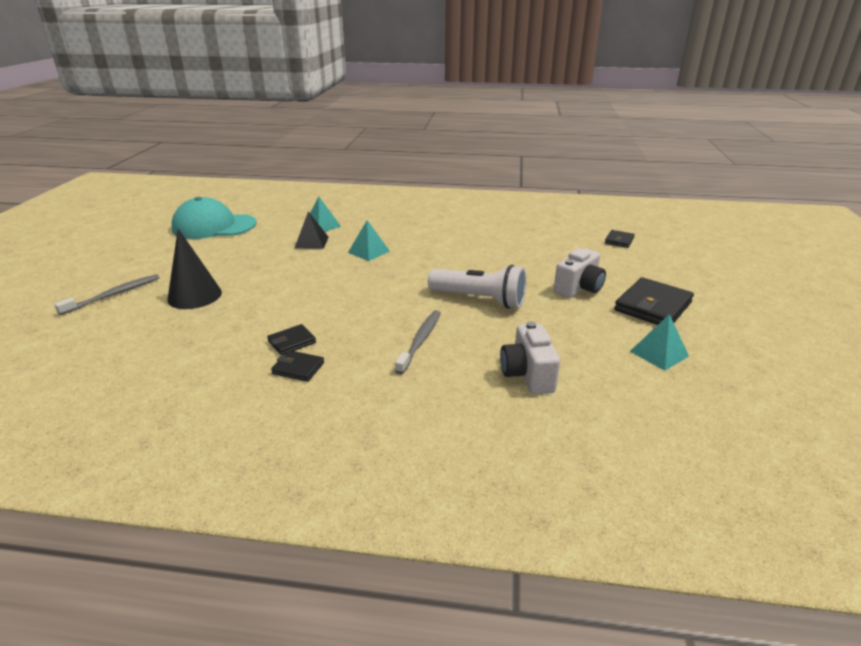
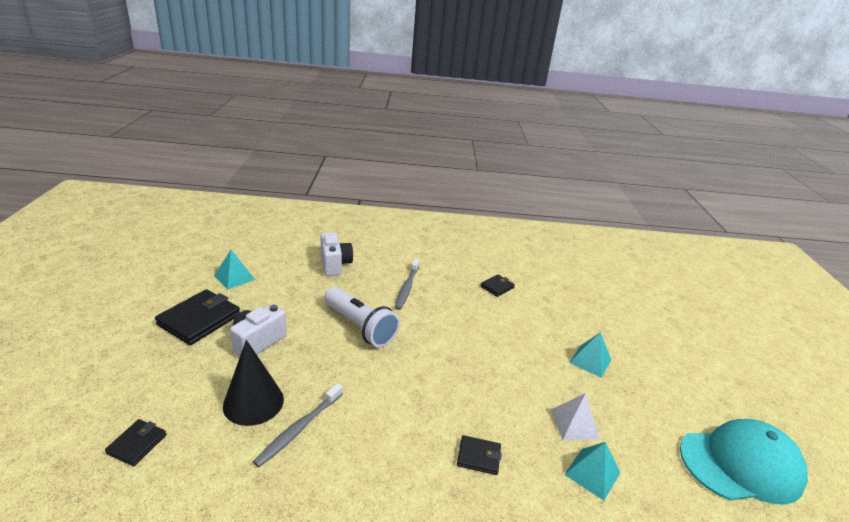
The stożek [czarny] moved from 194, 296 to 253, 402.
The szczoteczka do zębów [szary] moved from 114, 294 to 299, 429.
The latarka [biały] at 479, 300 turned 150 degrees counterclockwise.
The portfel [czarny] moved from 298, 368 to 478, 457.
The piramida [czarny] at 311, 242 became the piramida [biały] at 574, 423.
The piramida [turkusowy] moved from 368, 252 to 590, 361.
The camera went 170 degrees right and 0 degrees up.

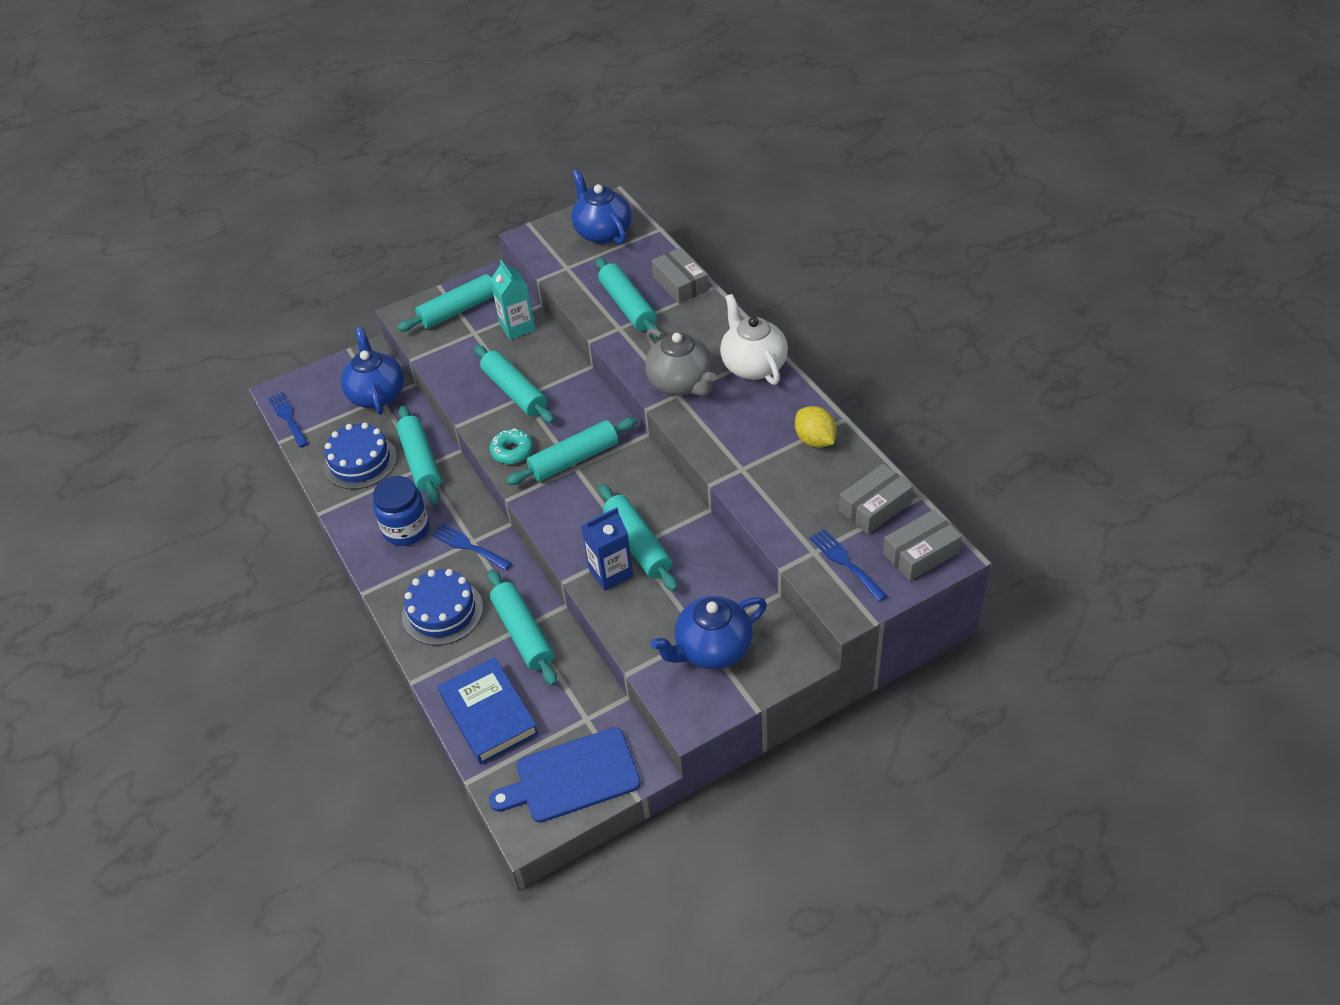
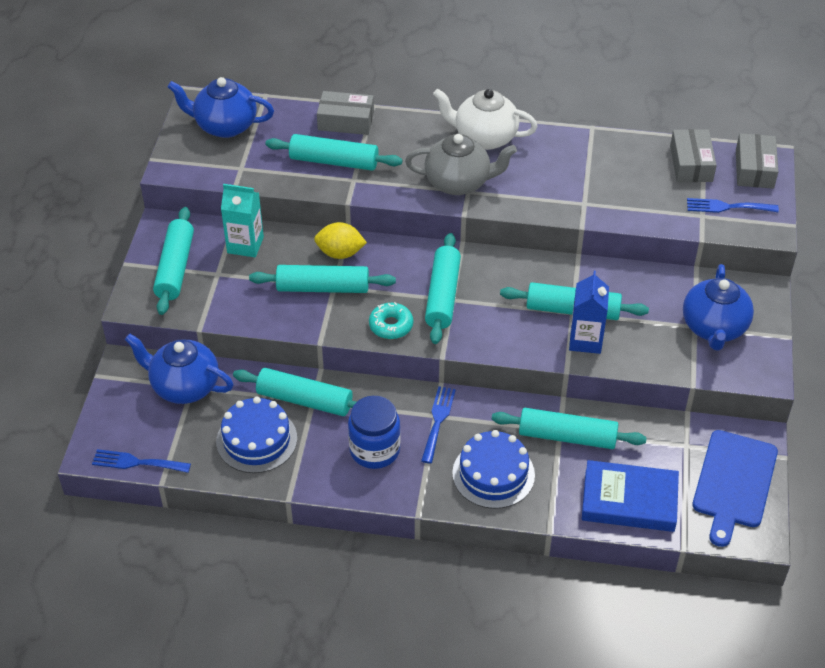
The cytryna [żółty] moved from 815, 440 to 340, 253.
The widelec [niebieski] at 468, 546 turned 120 degrees clockwise.
The camera went 55 degrees left and 0 degrees up.

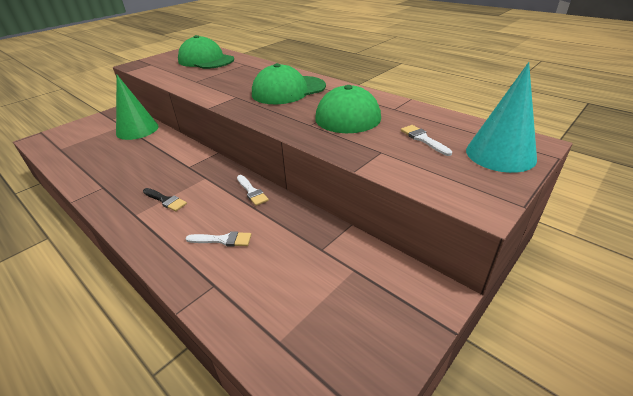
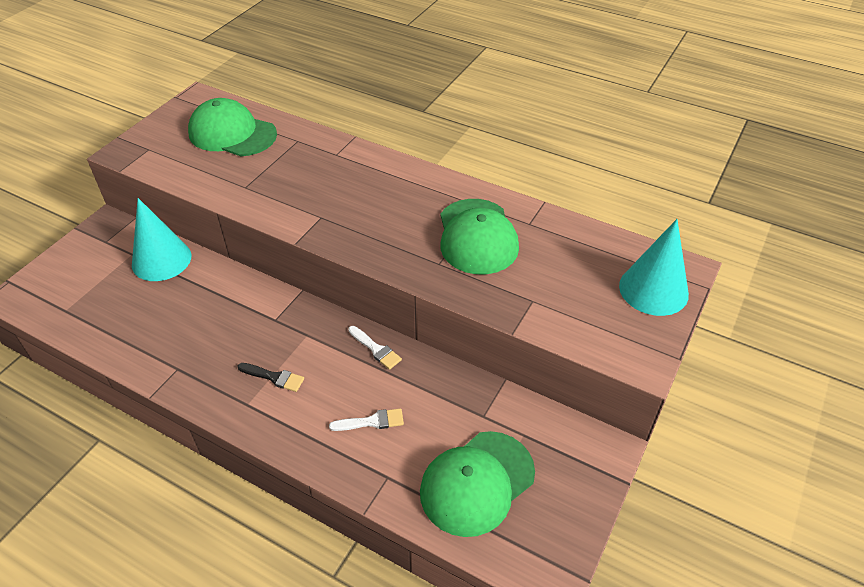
The stożek [zielony] at 137, 129 became the stożek [turkusowy] at 161, 260.
The czapka [zielony] moved from 288, 90 to 477, 483.
The pędzel [biały] at 423, 139 disappeared.
The camera went 15 degrees left and 10 degrees up.

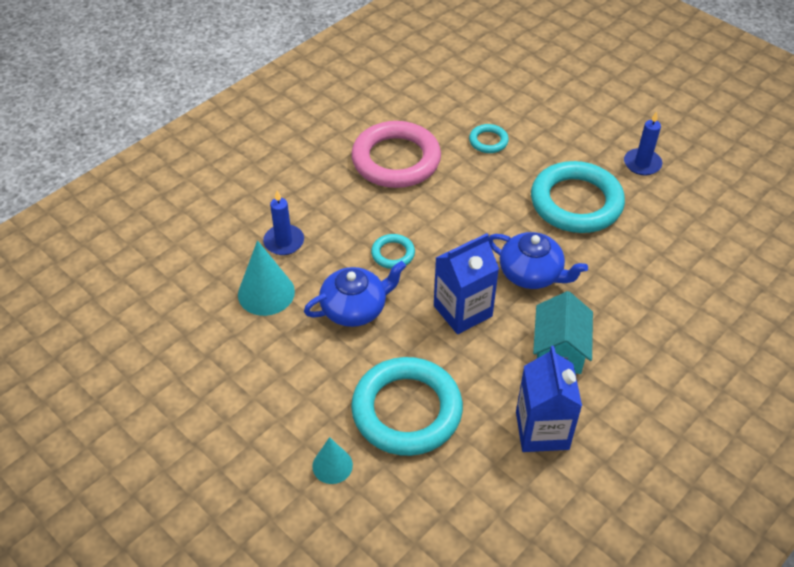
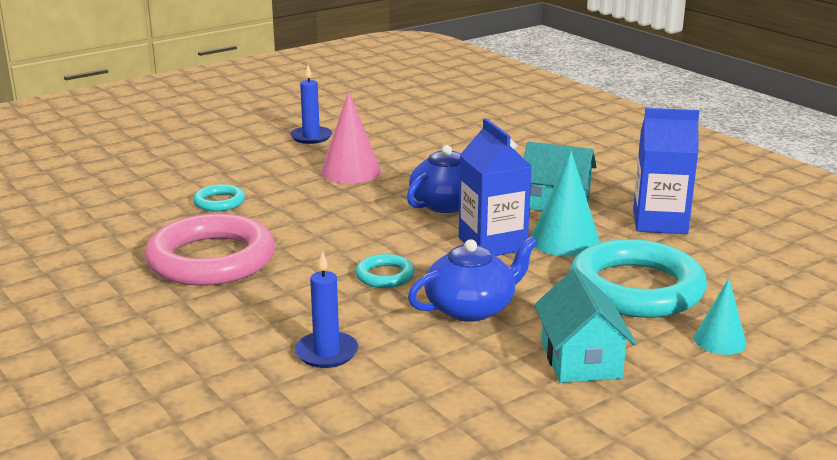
The pierścień [turkusowy] at 576, 202 was replaced by the stożek [różowy] at 350, 171.
The imbryk [niebieski] at 355, 308 turned 75 degrees clockwise.
The stożek [turkusowy] moved from 266, 293 to 565, 240.
The domek [turkusowy] at 580, 359 appeared.
The camera went 80 degrees left and 25 degrees down.

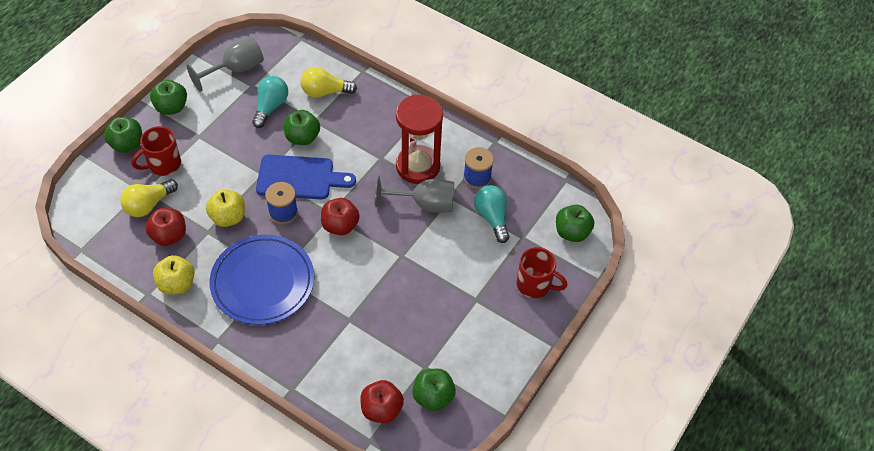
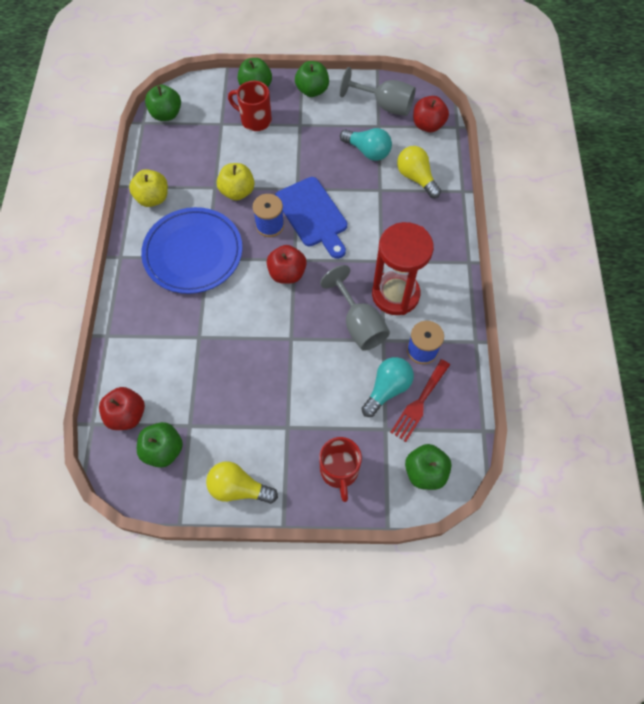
The jabłko [zielony] moved from 302, 137 to 166, 114.
The żarówka [żółty] moved from 148, 205 to 238, 488.
The żarówka [turkusowy] at 270, 107 turned 45 degrees clockwise.
The widelec [czerwony] at 419, 403 appeared.
The jabłko [czerwony] moved from 169, 236 to 428, 125.
The camera went 60 degrees right and 10 degrees up.

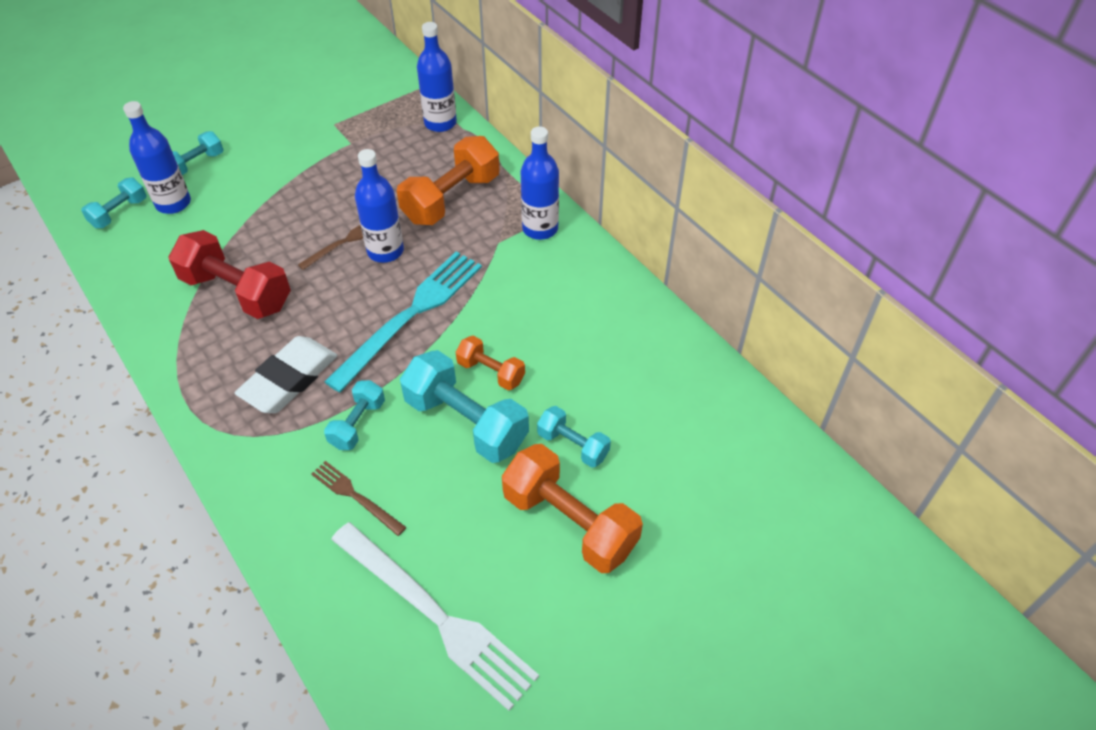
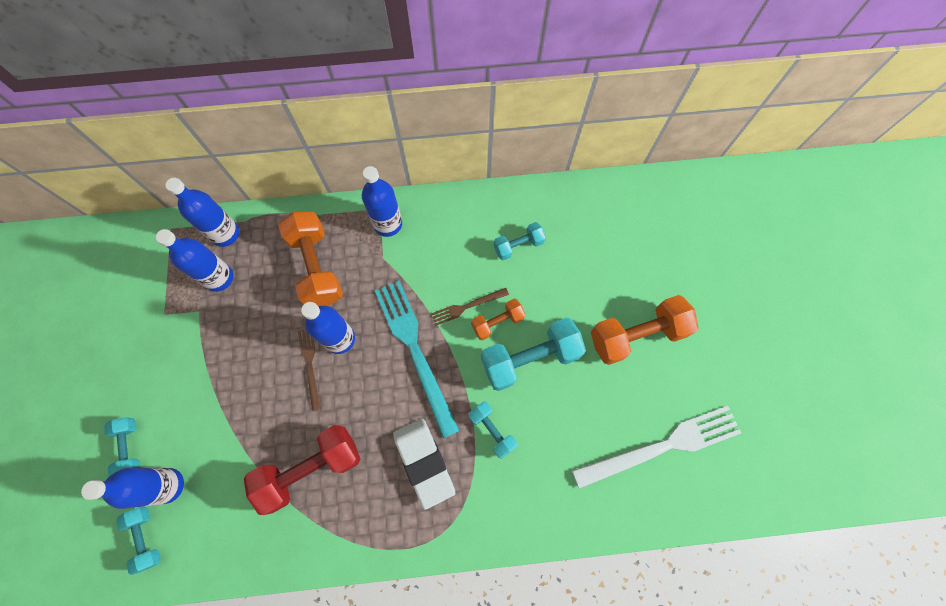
The butelka [niebieski] at 219, 278 appeared.
The widelec [brązowy] moved from 355, 496 to 467, 306.
The hantel [turkusowy] moved from 573, 445 to 518, 245.
The camera went 60 degrees left and 20 degrees up.

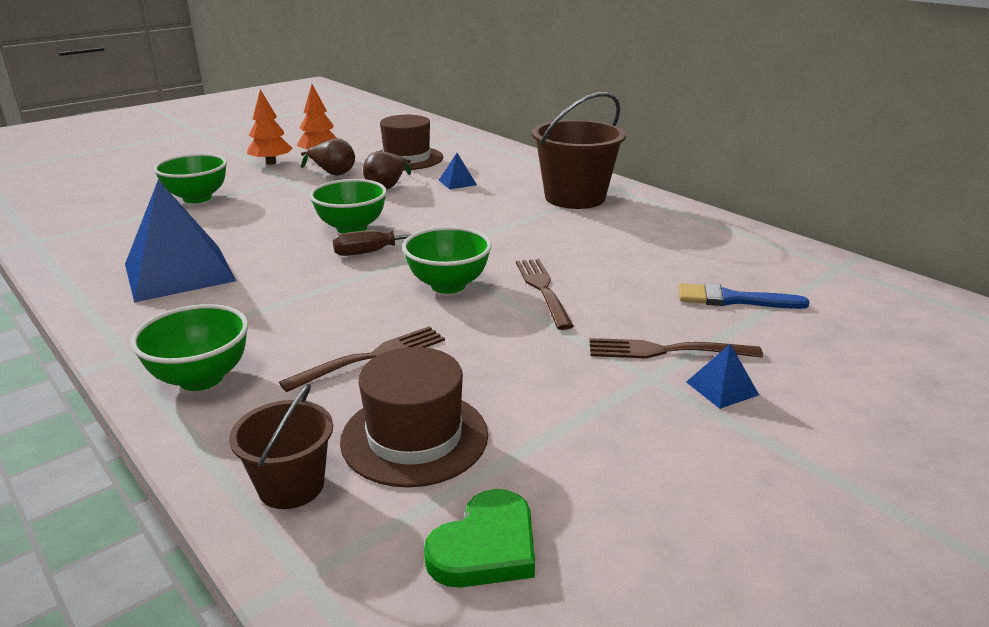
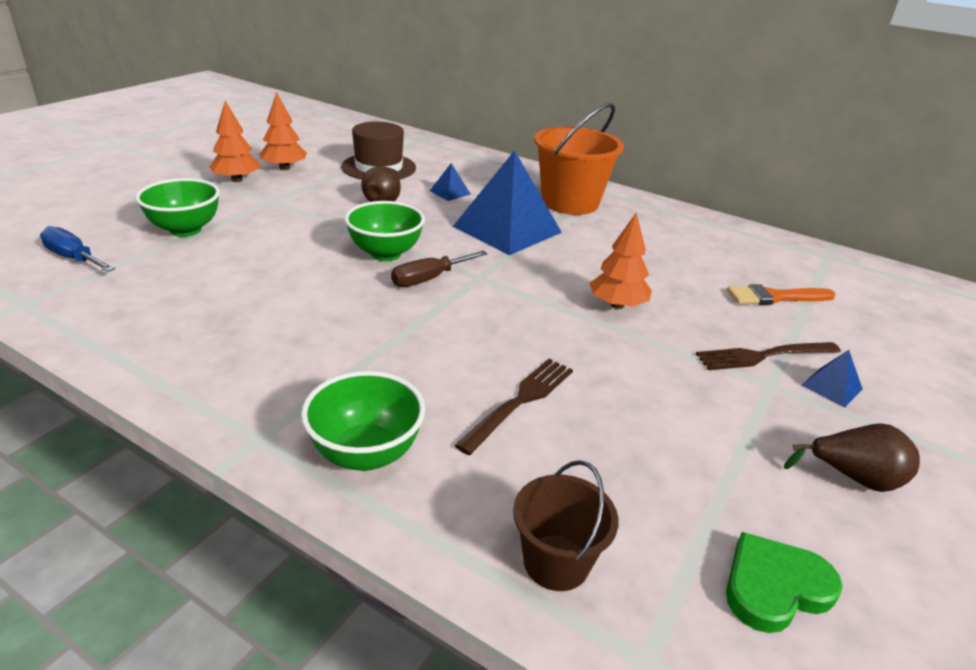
The śrubokręt [niebieski] at 74, 258 appeared.
The piramida [niebieski] moved from 179, 272 to 507, 229.
The wiadro [brązowy] at 575, 197 became the wiadro [pomarańczowy] at 570, 202.
The widelec [brązowy] at 543, 290 was replaced by the drzewko [pomarańczowy] at 617, 305.
The serce [zielony] at 486, 546 turned 135 degrees counterclockwise.
The pędzel [niebieski] at 733, 299 became the pędzel [pomarańczowy] at 775, 297.
The gruszka [brązowy] moved from 332, 173 to 853, 478.
The kapelusz [brązowy] at 414, 437 disappeared.
The miska [zielony] at 448, 285 disappeared.
The camera went 20 degrees left and 5 degrees up.

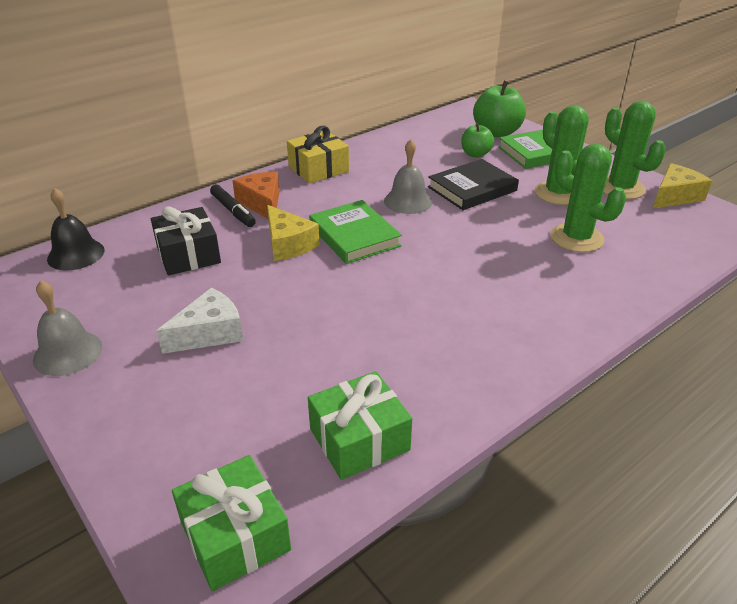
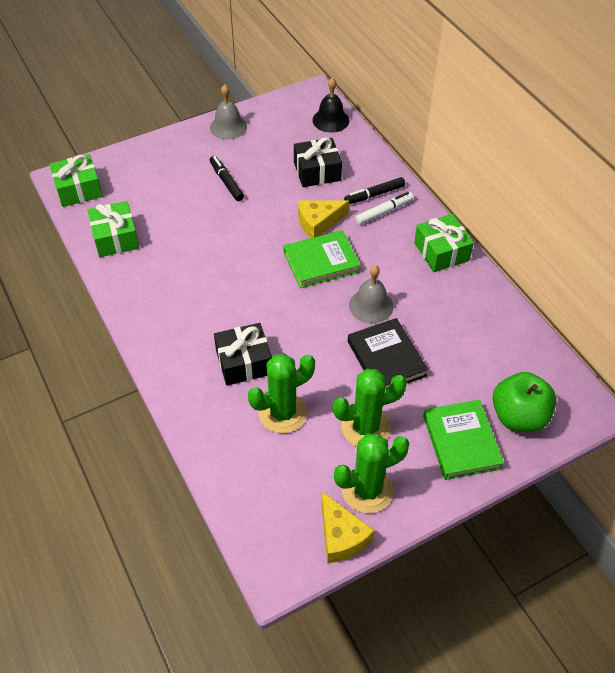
The ser [biały] at 210, 333 was replaced by the flamaster [czarny] at 226, 182.
The prezent [czarny] at 244, 362 appeared.
The ser [pomarańczowy] at 262, 203 was replaced by the flamaster [biały] at 384, 212.
The prezent [żółty] at 318, 169 became the prezent [zielony] at 441, 252.
The jabłko [zielony] at 475, 154 disappeared.
The camera went 100 degrees right and 15 degrees up.

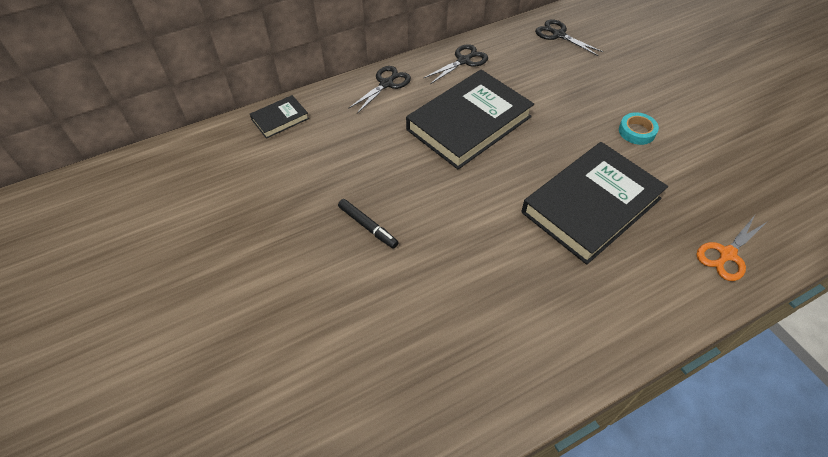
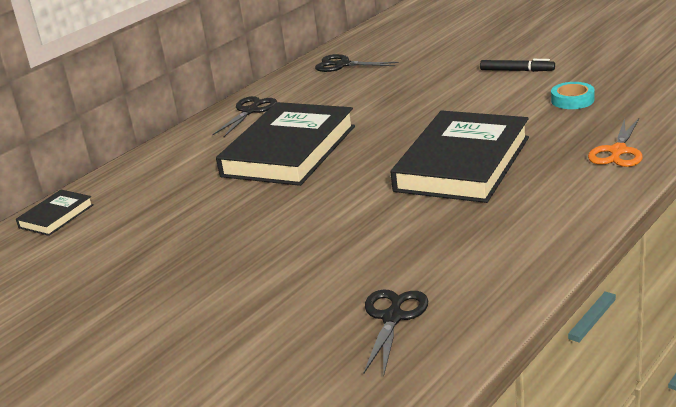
The nożyczki [czarny] moved from 386, 84 to 393, 318.
The flamaster [czarny] moved from 368, 226 to 517, 70.
The taśma klejąca [turkusowy] moved from 636, 131 to 572, 100.
The camera went 20 degrees left and 25 degrees down.

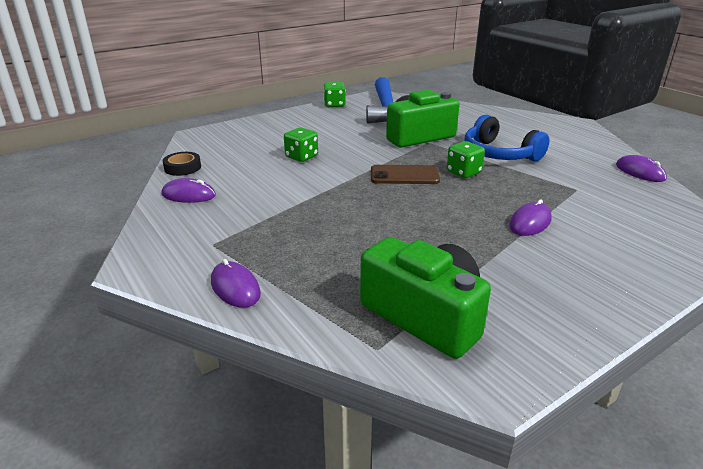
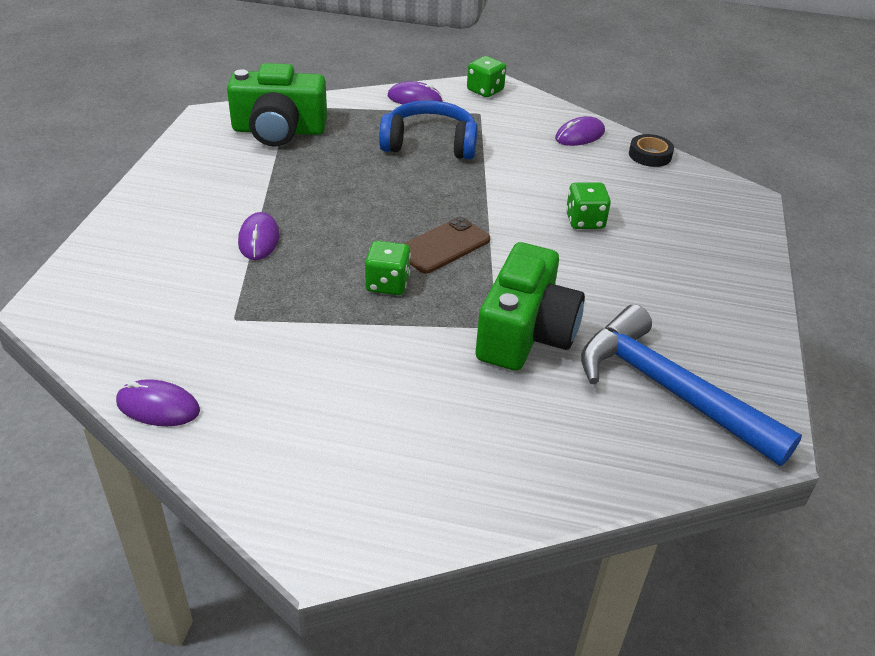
The słuchawki [niebieski] moved from 499, 154 to 430, 143.
The kostka do gry [zielony] moved from 334, 105 to 485, 90.
The camera went 135 degrees right and 10 degrees up.

